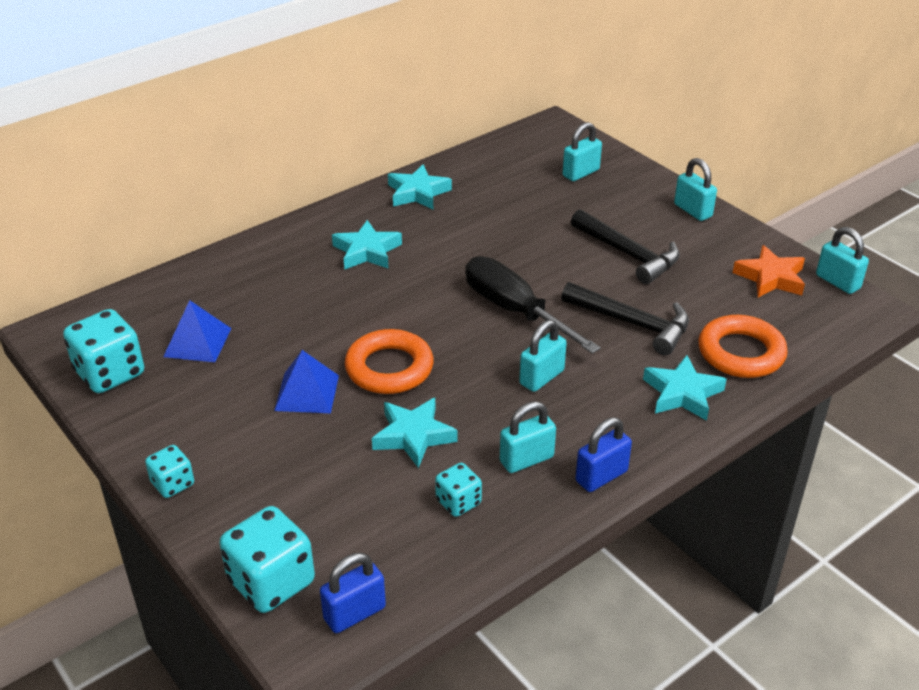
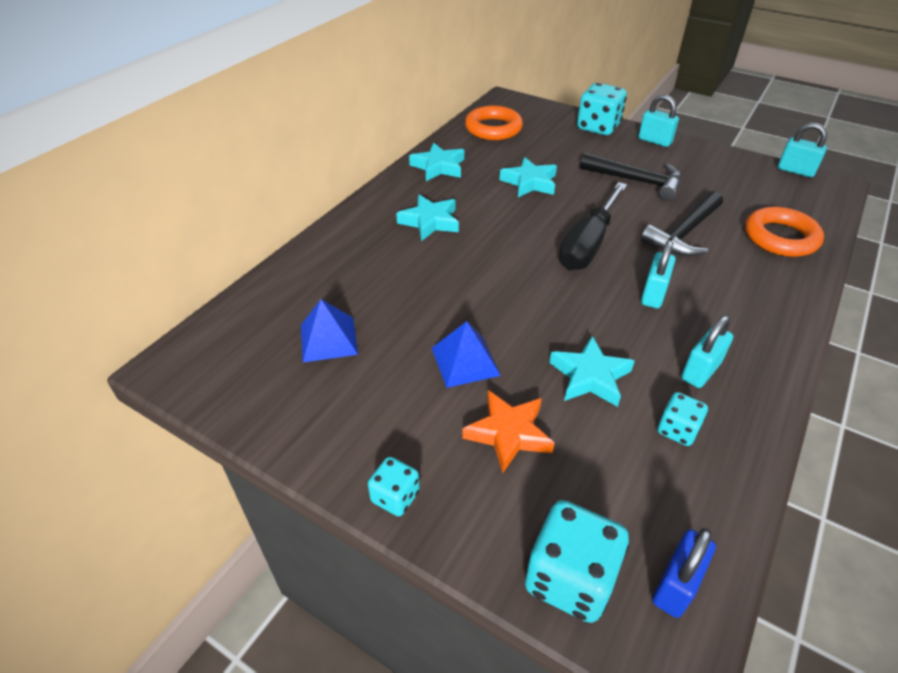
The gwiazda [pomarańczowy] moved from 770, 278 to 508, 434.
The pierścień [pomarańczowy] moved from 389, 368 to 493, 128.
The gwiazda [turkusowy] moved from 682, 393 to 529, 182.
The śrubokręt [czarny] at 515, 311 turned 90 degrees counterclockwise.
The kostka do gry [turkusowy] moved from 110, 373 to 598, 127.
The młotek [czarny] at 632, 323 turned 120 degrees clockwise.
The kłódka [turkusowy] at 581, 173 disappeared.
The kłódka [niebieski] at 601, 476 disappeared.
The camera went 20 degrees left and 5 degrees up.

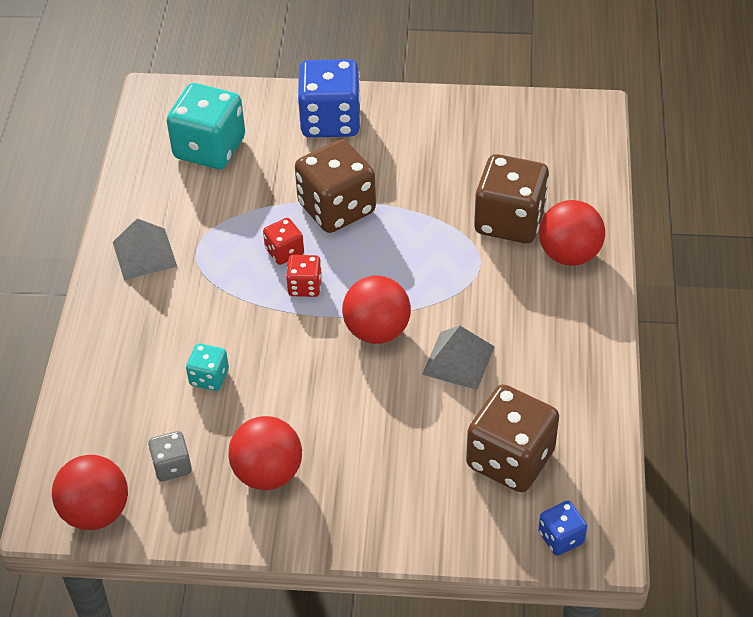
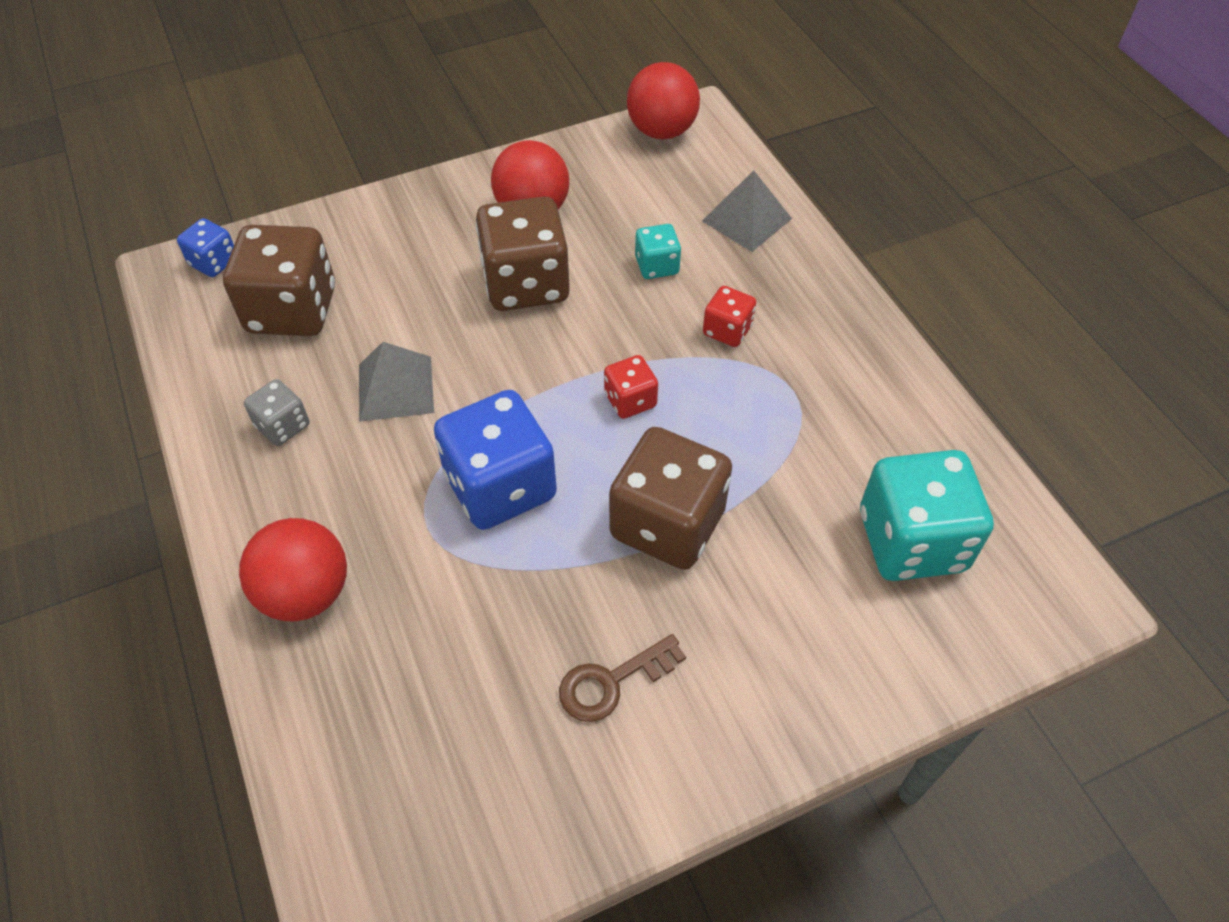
The kostka do gry [szary] moved from 172, 466 to 283, 426.
The kostka do gry [niebieski] moved from 330, 121 to 500, 486.
The kostka do gry [brązowy] moved from 509, 221 to 526, 284.
The klucz [brązowy] at 612, 682 appeared.
The piramida [szary] moved from 144, 254 to 747, 219.
The kostka do gry [czerwony] moved from 284, 252 to 727, 330.
The piłka [czerwony] at 377, 330 disappeared.
The camera went 150 degrees right and 5 degrees up.

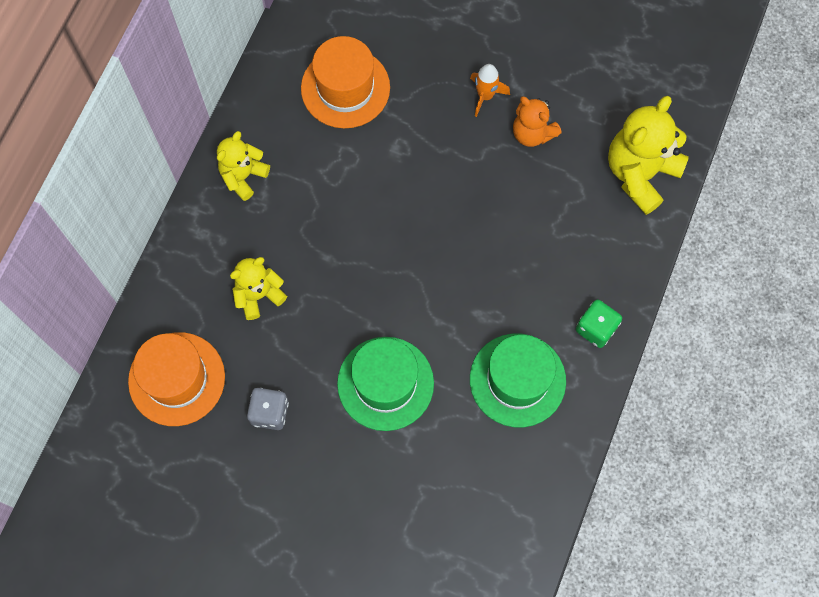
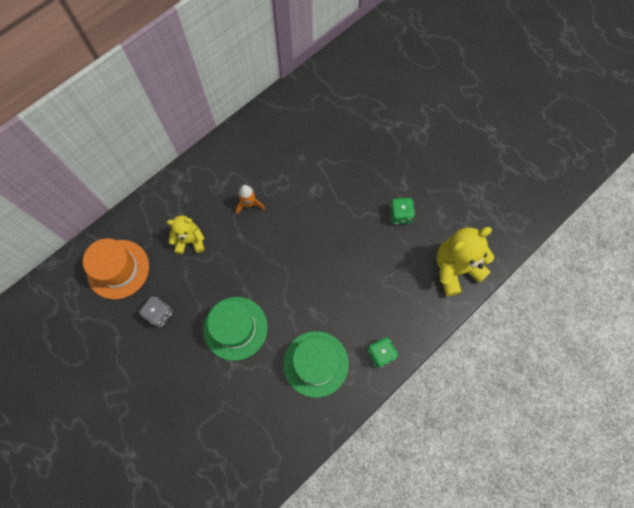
The rakieta [pomarańczowy] moved from 485, 96 to 249, 204.
The miś [pomarańczowy] at 532, 133 was replaced by the kostka do gry [zielony] at 400, 215.
The miś [żółty] at 243, 176 disappeared.
The kapelusz [pomarańczowy] at 345, 88 disappeared.
The camera went 25 degrees right and 0 degrees up.

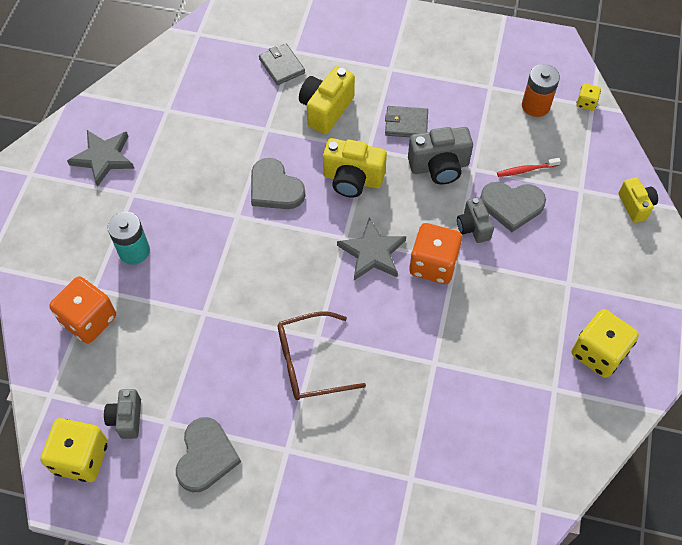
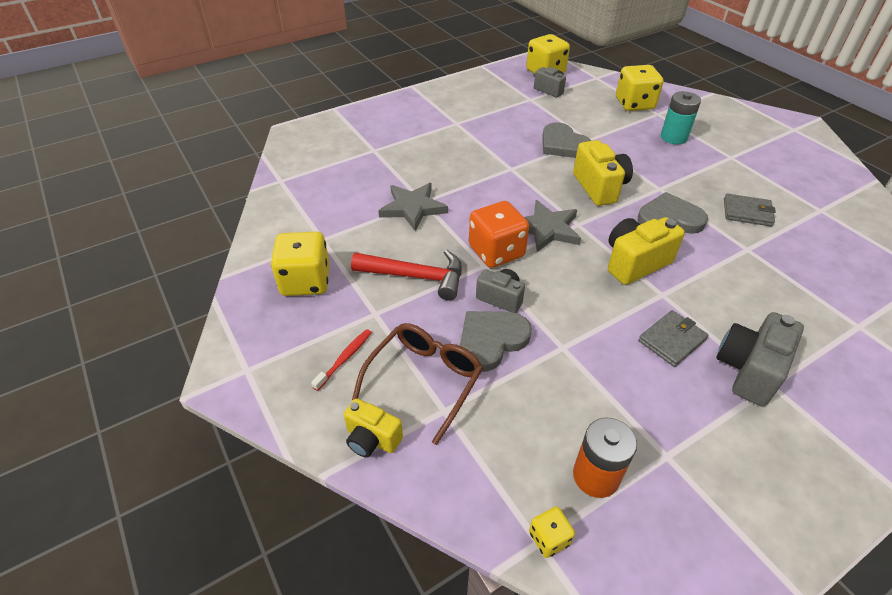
The szczoteczka do zębów [czerwony] moved from 526, 170 to 344, 358.
The młotek [czerwony] at 416, 276 appeared.
The okulary [brązowy] moved from 310, 362 to 424, 380.
The gwiazda [szary] moved from 103, 158 to 413, 208.
The serce [szary] moved from 206, 456 to 563, 144.
The aparat fotograficzny [żółty] moved from 326, 109 to 599, 187.
The kostka do gry [pomarańczowy] at 89, 320 became the kostka do gry [żółty] at 634, 104.
The aparat fotograficzny [szary] moved from 439, 166 to 749, 370.
The portfel [szary] moved from 282, 66 to 747, 212.
The camera went 135 degrees right and 15 degrees down.

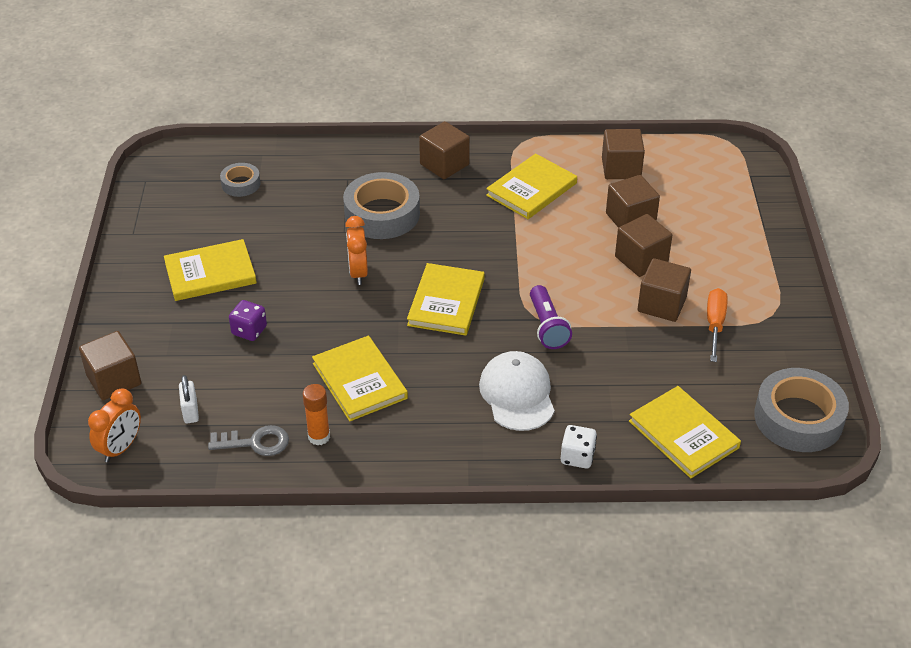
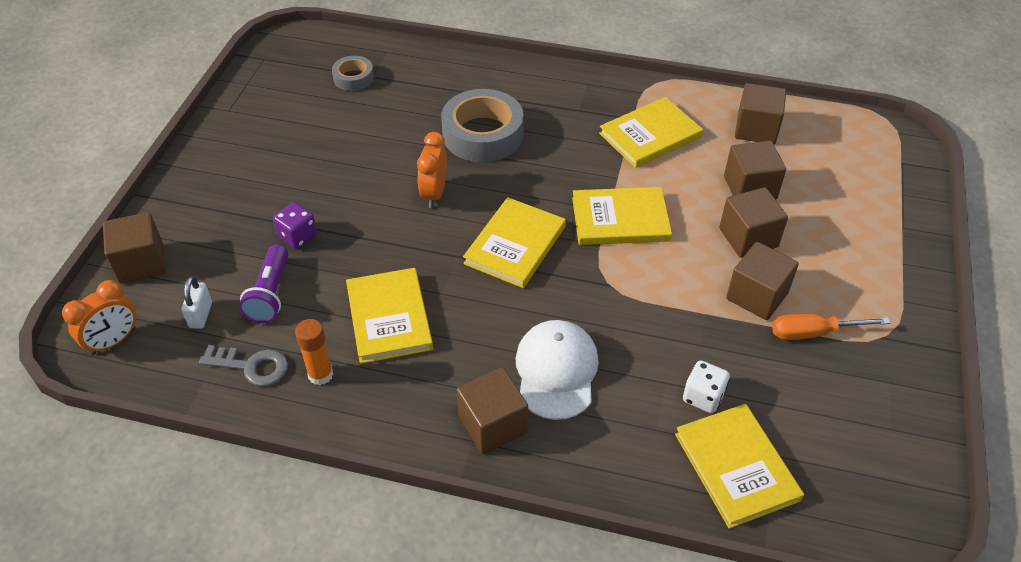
The latarka [fioletowy] moved from 547, 326 to 270, 294.
The sześcian [brązowy] moved from 444, 164 to 492, 425.
The książka [żółty] moved from 210, 273 to 620, 219.
The kostka do gry [biały] moved from 577, 457 to 703, 397.
The śrubokręt [pomarańczowy] at 714, 324 turned 120 degrees counterclockwise.
The taśma klejąca [szary] at 798, 418 disappeared.
The camera went 15 degrees right and 5 degrees up.

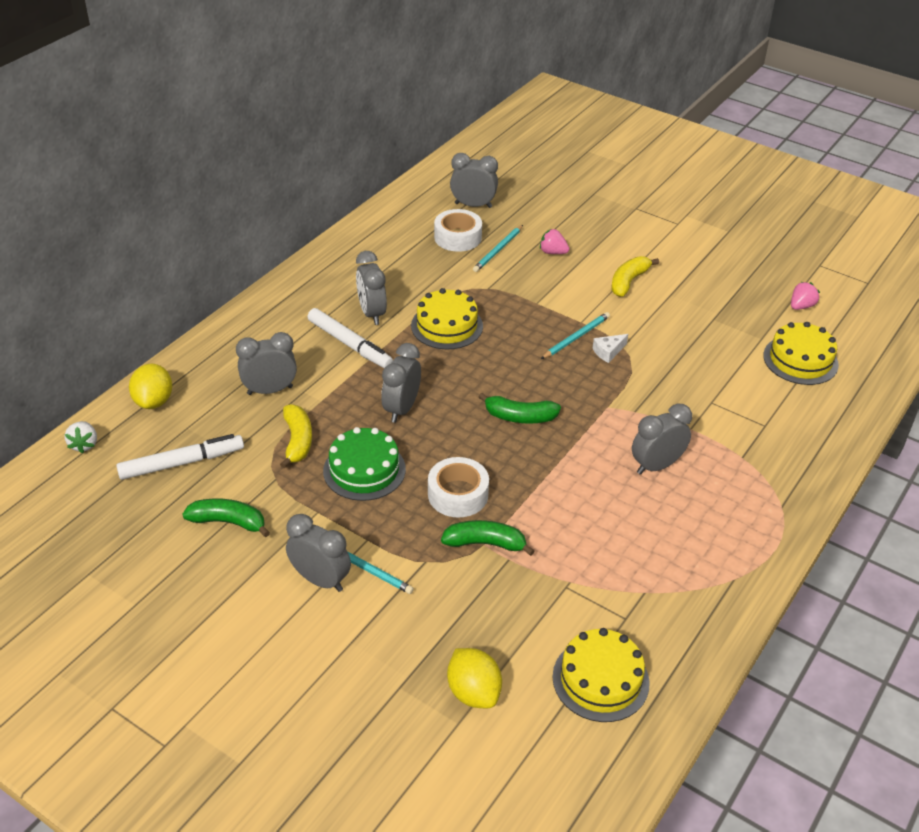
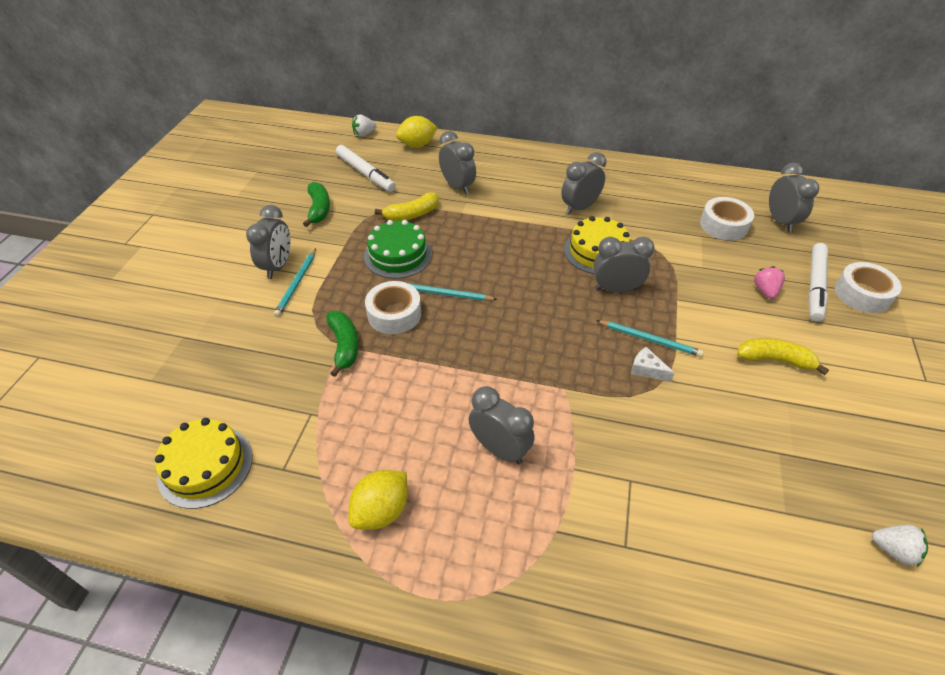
The cytryna [żółty] moved from 473, 692 to 381, 511.
The ołówek [turkusowy] moved from 498, 250 to 445, 294.
The budzik [szary] moved from 401, 409 to 616, 289.
The flamaster [biały] moved from 350, 344 to 815, 286.
The taśma klejąca [biały] at 862, 294 appeared.
The truskawka [różowy] at 801, 306 became the truskawka [biały] at 893, 550.
The banan [zielony] at 519, 417 disappeared.
The tort [żółty] at 800, 360 disappeared.
The camera went 70 degrees right and 5 degrees up.

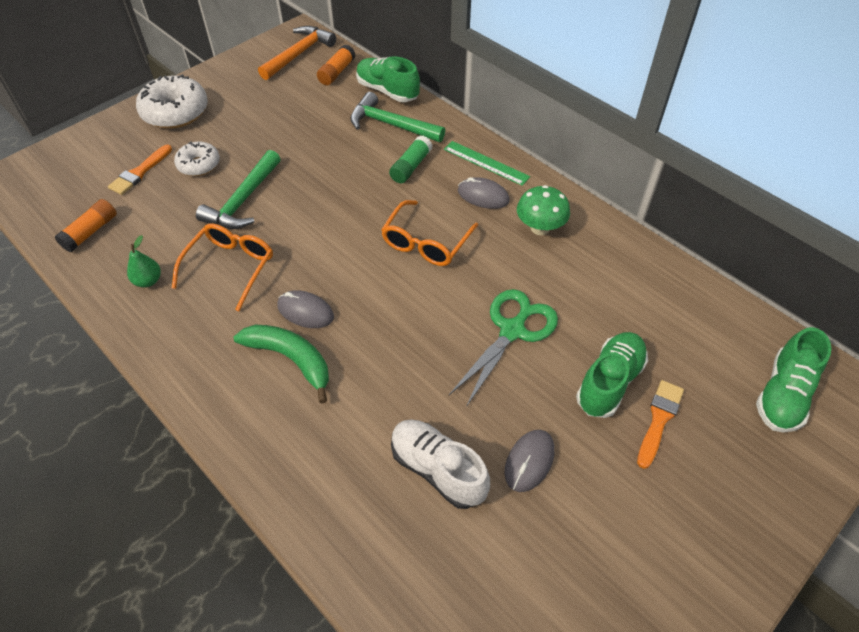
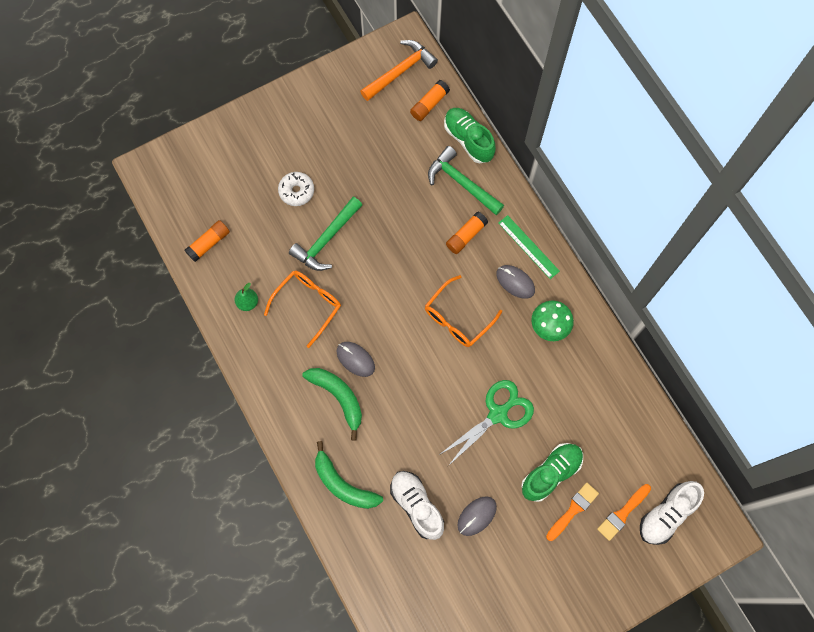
The banan [zielony] at 343, 484 appeared.
The klej w sztyfcie [zielony] at 411, 167 became the klej w sztyfcie [pomarańczowy] at 466, 236.
The pędzel [pomarańczowy] moved from 139, 172 to 622, 513.
The but [zielony] at 783, 394 became the but [biały] at 666, 514.
The donut [biały] at 175, 112 disappeared.
The camera went 15 degrees right and 20 degrees up.

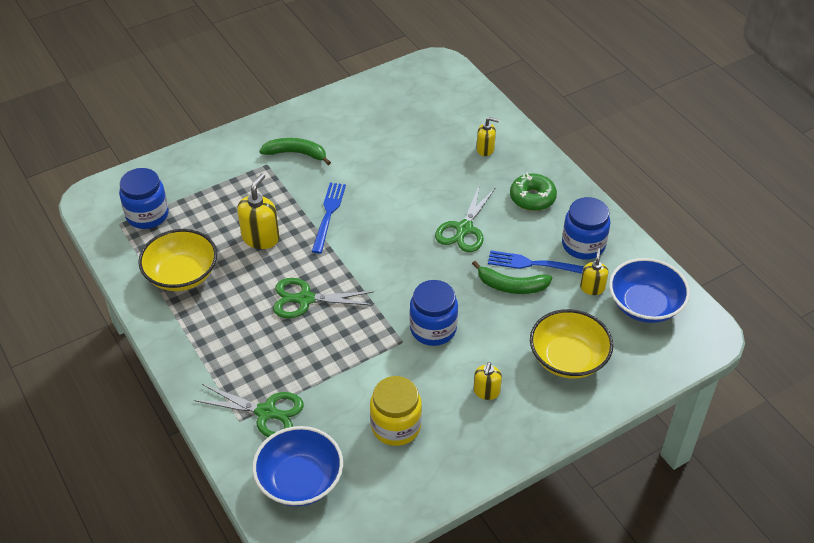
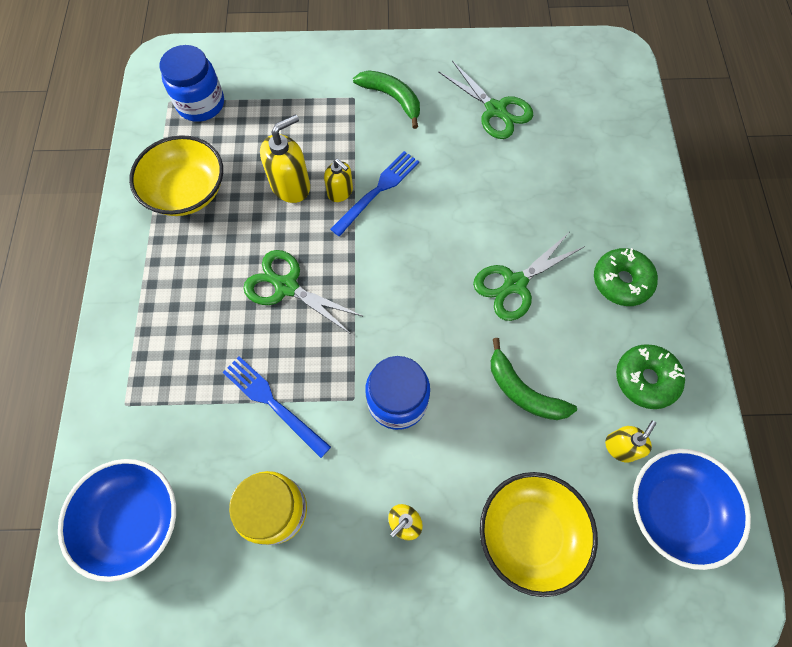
The widelec [niebieski] moved from 534, 264 to 273, 403.
The dozownik mydła [żółty] moved from 485, 149 to 340, 192.
The nożyczki [zielony] moved from 266, 412 to 495, 110.
The słoik [niebieski] at 583, 245 was replaced by the donut [zielony] at 645, 379.
The camera went 30 degrees right and 20 degrees up.

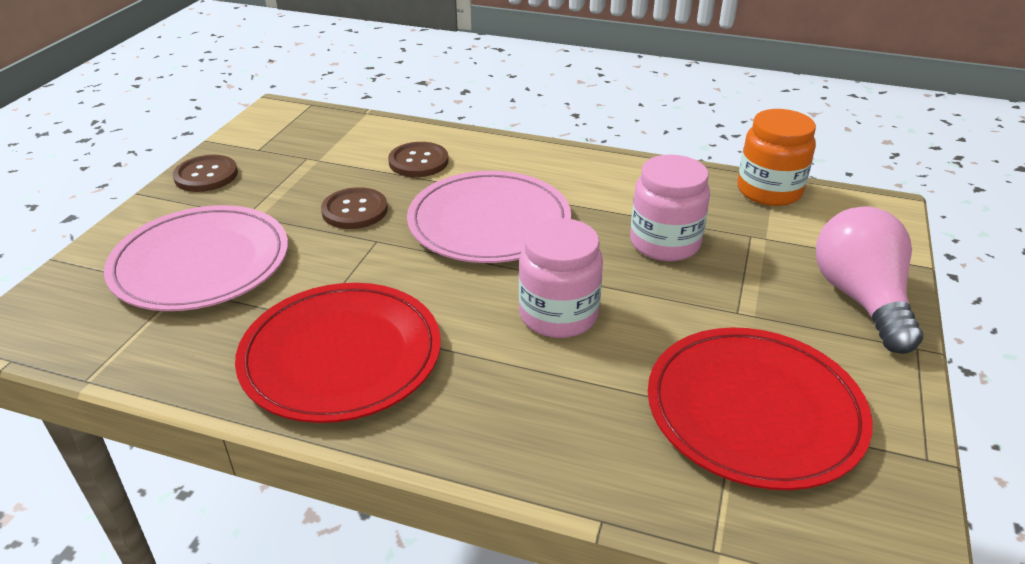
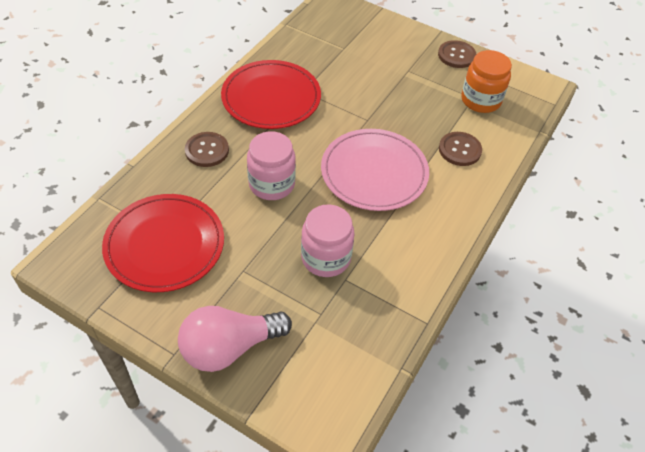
The żarówka [różowy] at 860, 299 turned 150 degrees clockwise.
The guzik [brązowy] moved from 355, 210 to 207, 150.
The słoik [pomarańczowy] moved from 769, 191 to 480, 100.
The talerz [różowy] at 201, 263 disappeared.
The camera went 100 degrees right and 15 degrees up.

